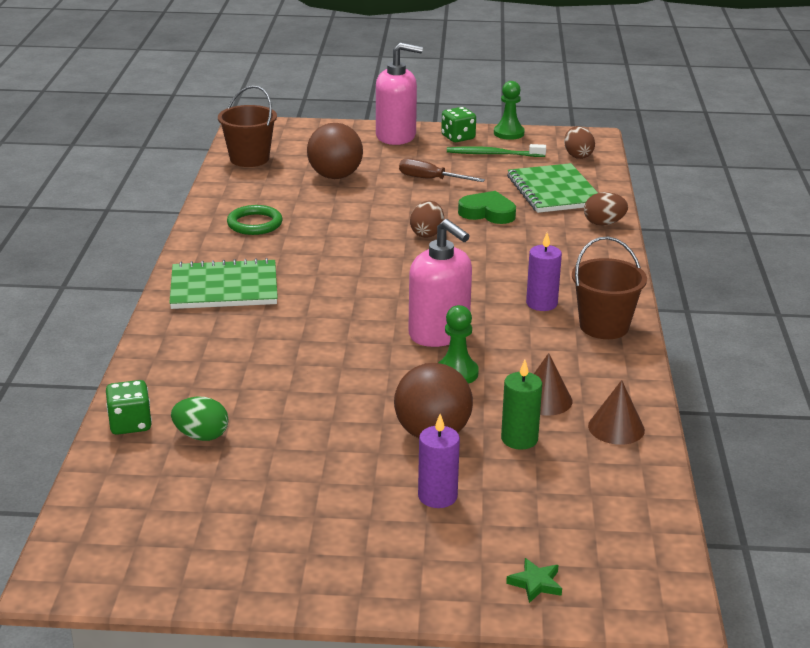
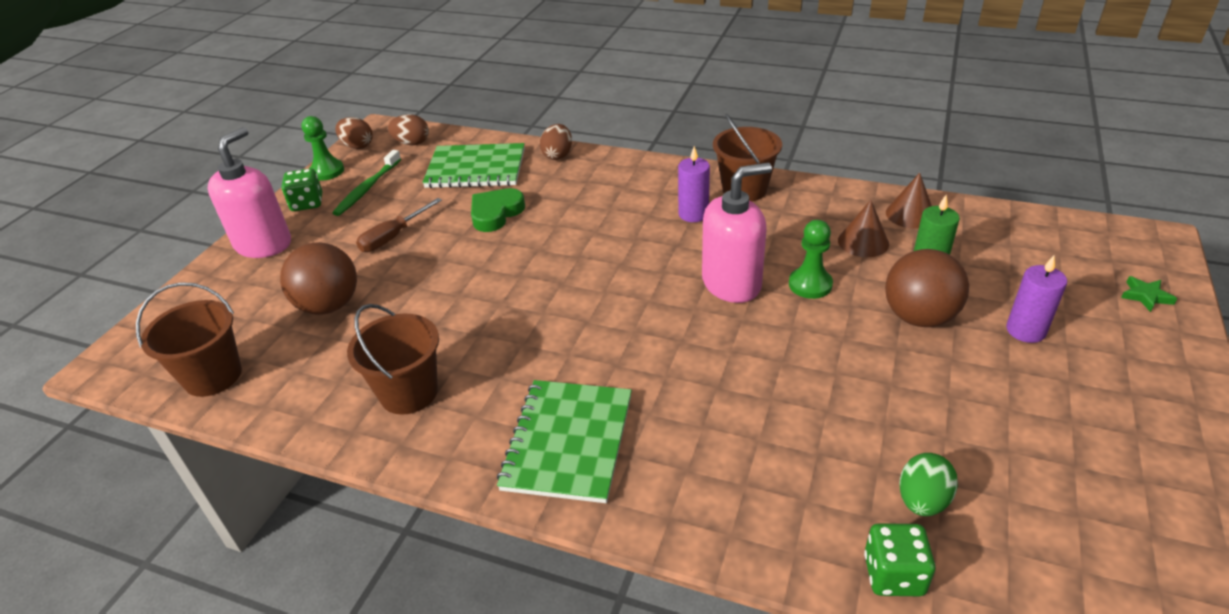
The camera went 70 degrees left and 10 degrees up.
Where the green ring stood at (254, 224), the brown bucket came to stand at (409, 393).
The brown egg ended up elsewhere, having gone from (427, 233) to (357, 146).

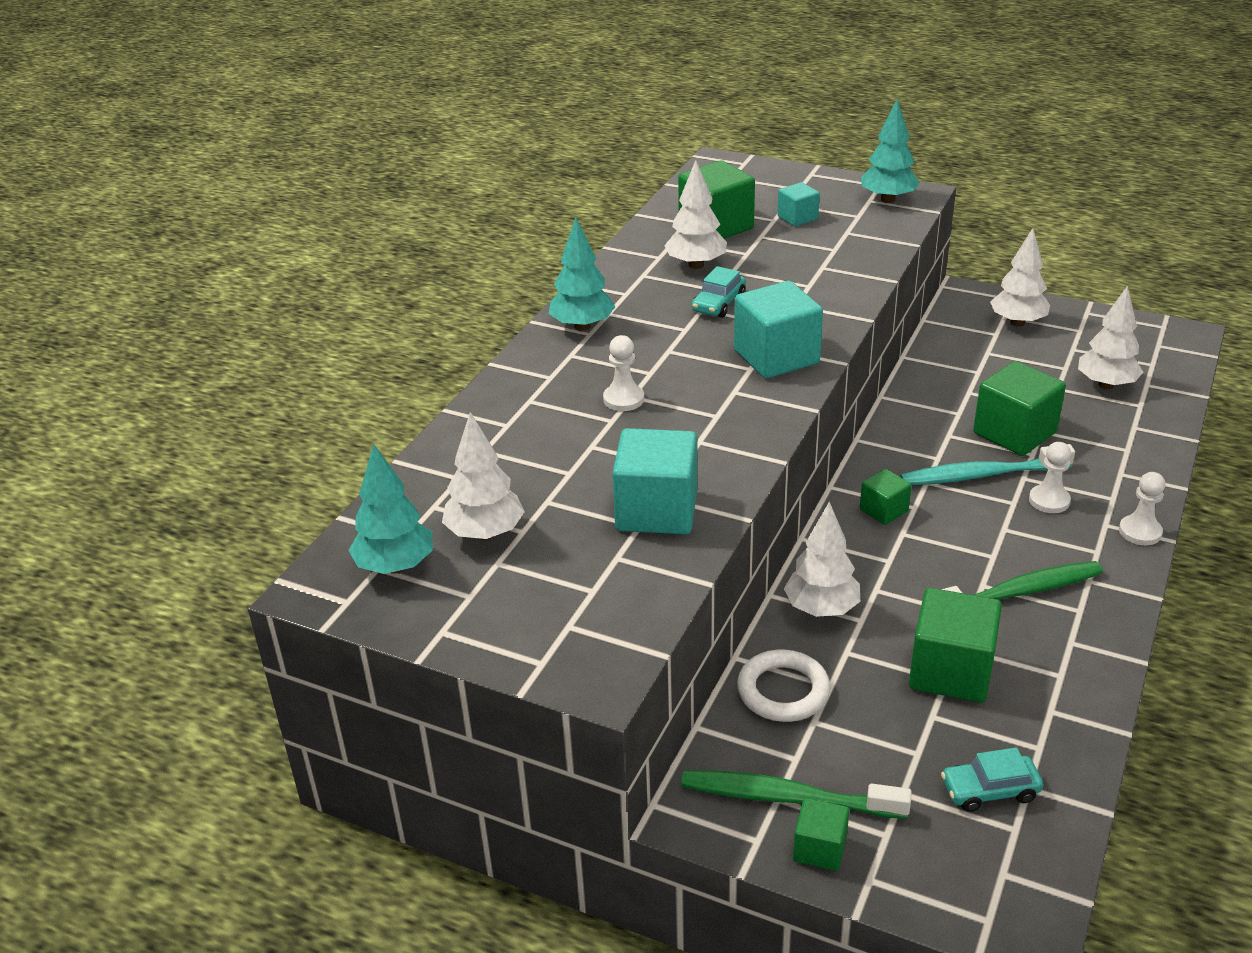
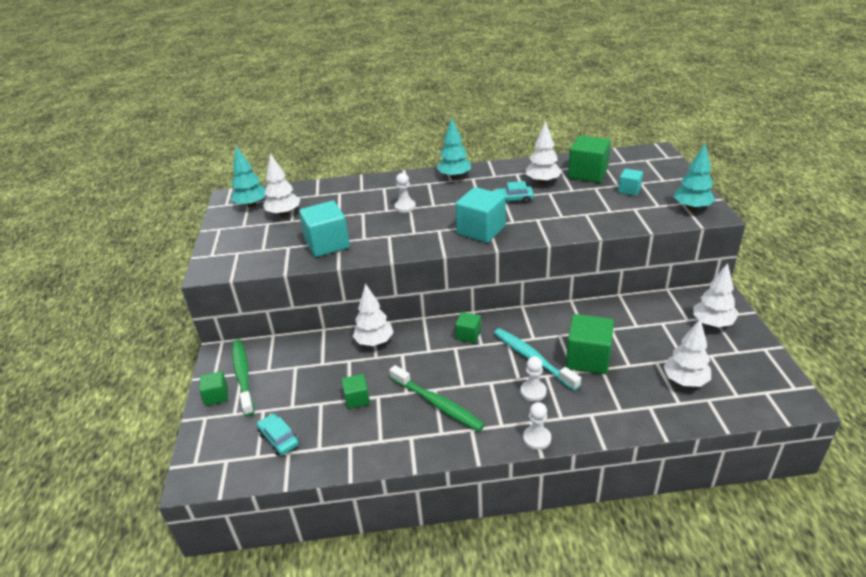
The camera went 60 degrees right and 0 degrees up.
The second view lost the white ring at (783, 691).
The size of the green cube at (950, 671) changed by a factor of 0.54.

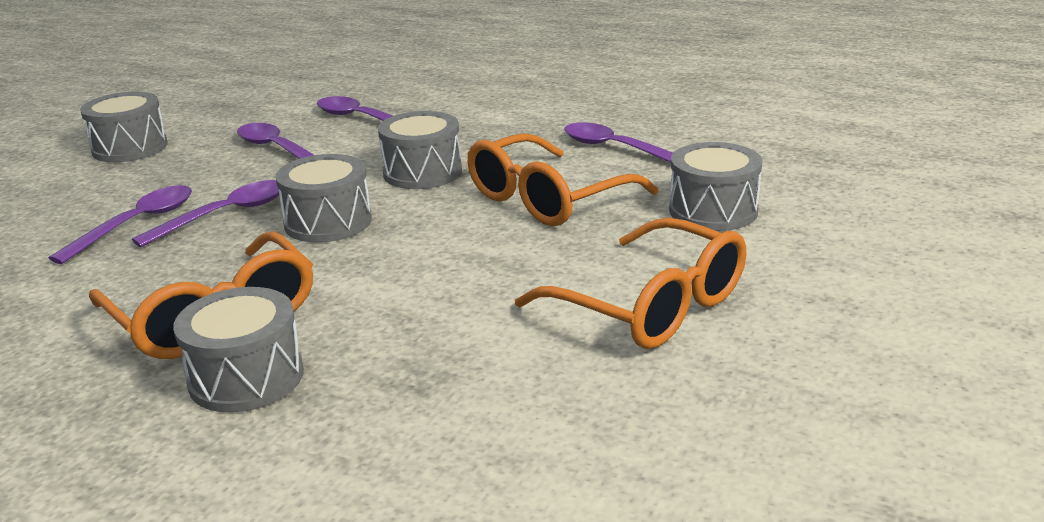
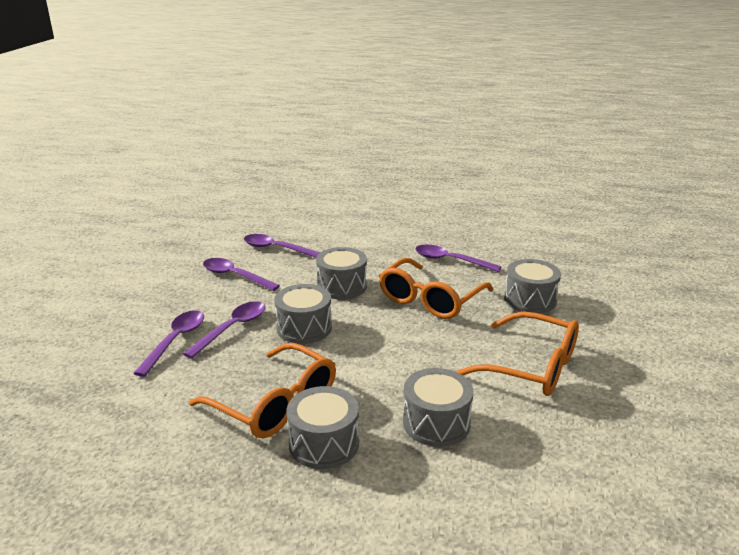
The camera went 15 degrees left and 0 degrees up.
The grey drum ended up elsewhere, having gone from (130, 148) to (436, 423).

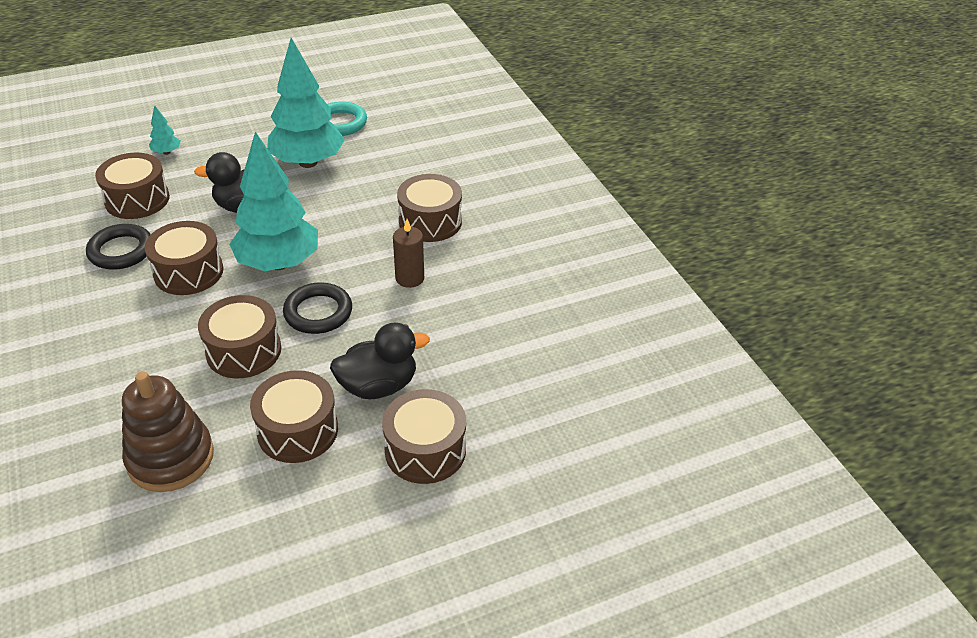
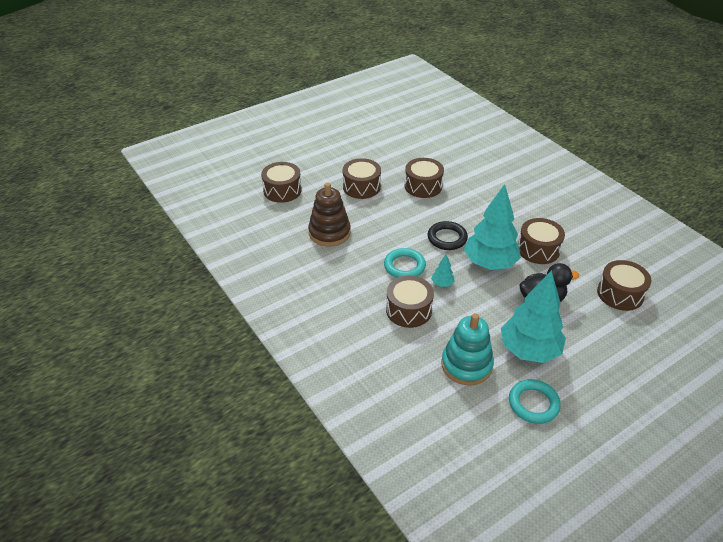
The camera went 170 degrees right and 0 degrees up.
The second view lost the black ring at (121, 251).
The brown stacking toy ended up elsewhere, having gone from (170, 458) to (329, 233).
The turquoise tree ended up elsewhere, having gone from (166, 152) to (442, 284).
The brown drum ended up elsewhere, having gone from (244, 351) to (282, 190).
The second view lost the black duck at (378, 386).
Where the brown candle stood at (409, 278), the turquoise ring came to stand at (404, 266).
The second view gained the turquoise stacking toy at (466, 365).

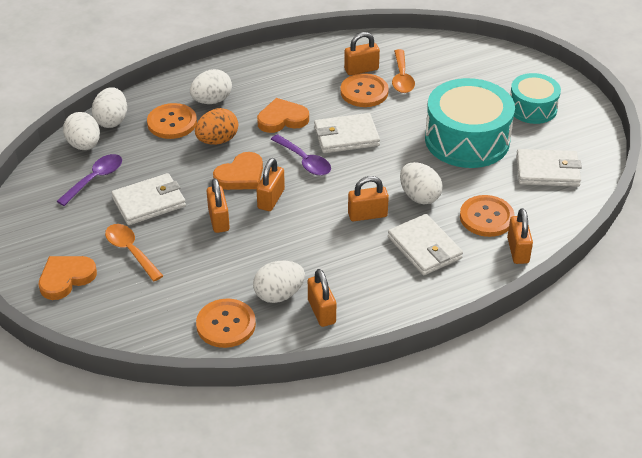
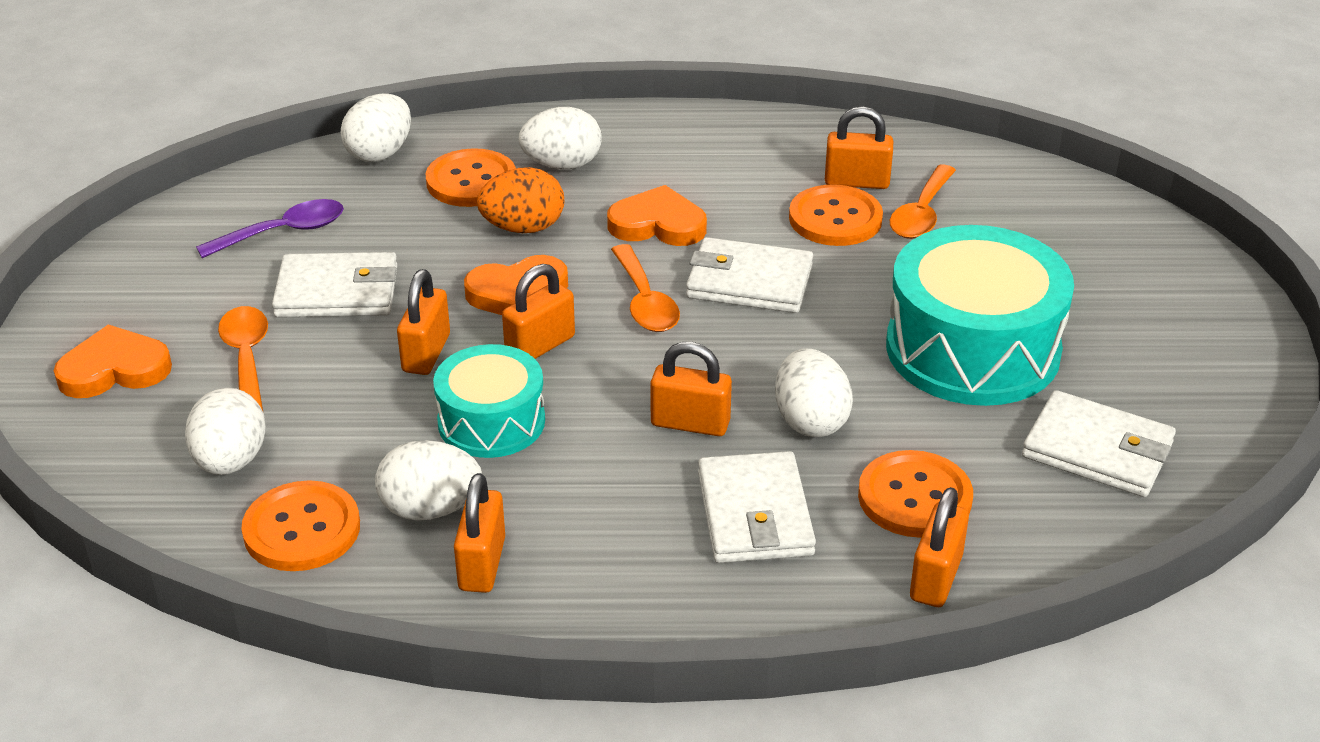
The camera went 25 degrees right and 5 degrees down.
The white egg ended up elsewhere, having gone from (84, 145) to (230, 461).
What was the purple spoon at (304, 161) turned into the orange spoon at (645, 302).
The turquoise drum ended up elsewhere, having gone from (532, 108) to (491, 421).

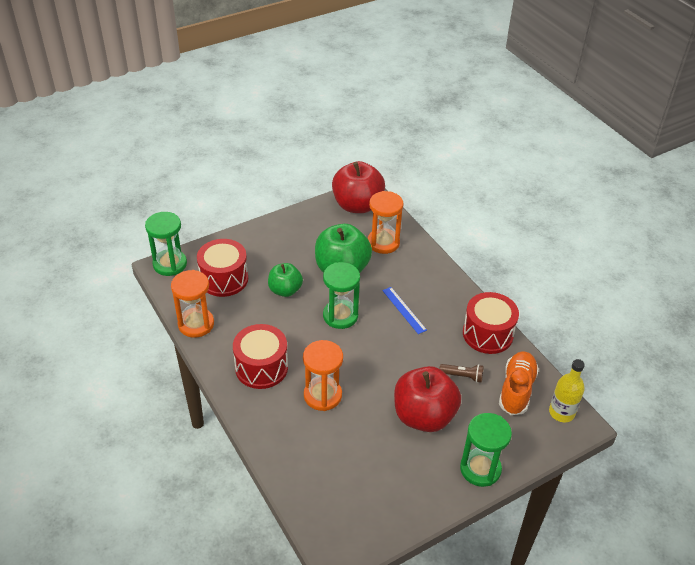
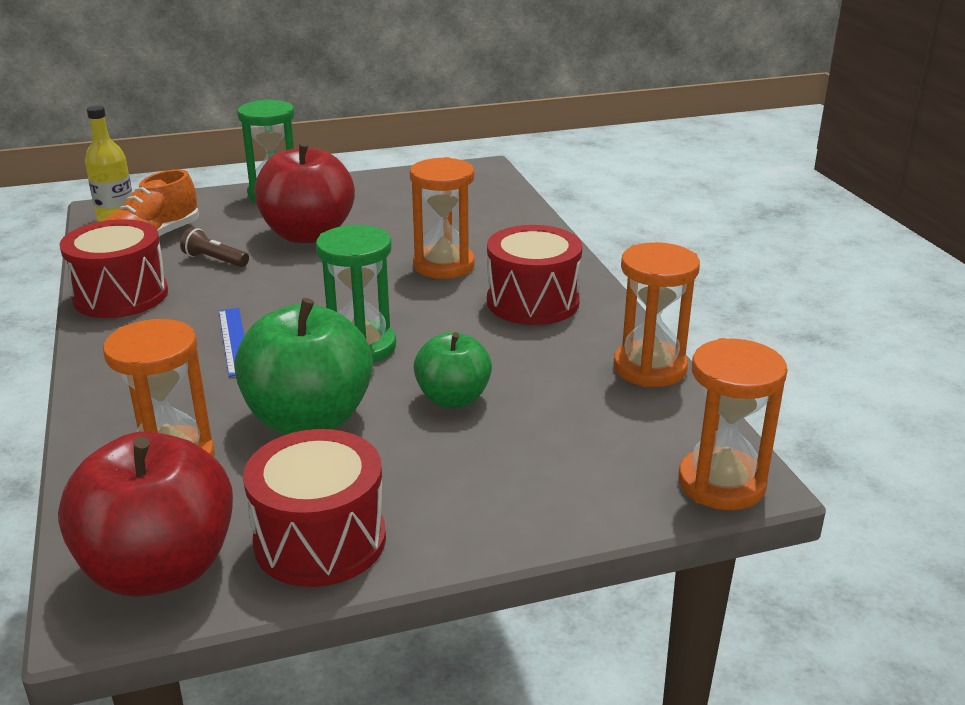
The camera went 165 degrees left and 15 degrees down.
What was the green hourglass at (170, 264) turned into the orange hourglass at (721, 483).
The red drum ended up elsewhere, having gone from (224, 279) to (320, 540).

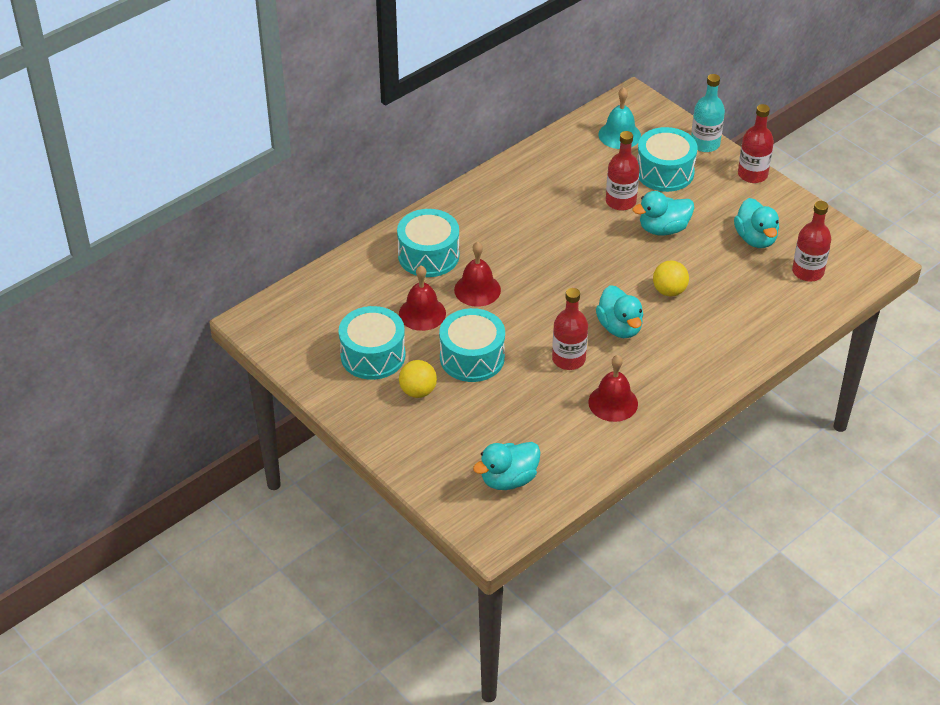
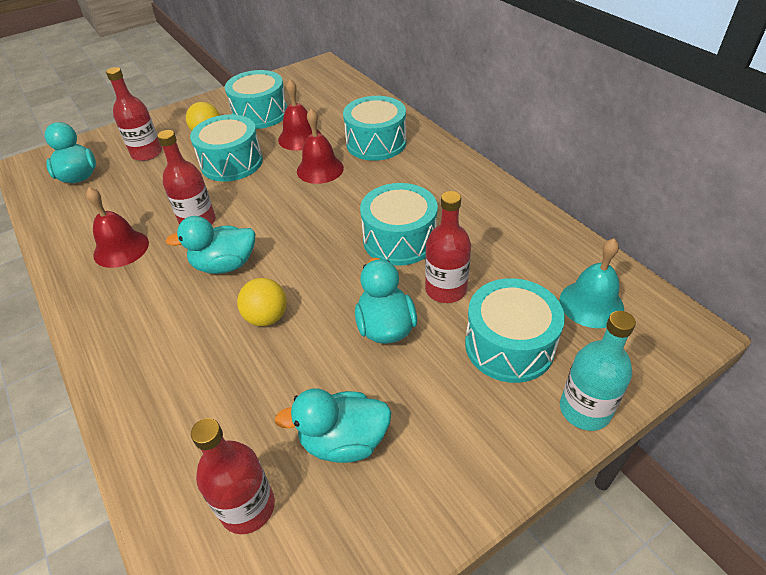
The camera went 100 degrees right and 0 degrees up.
The red bottle ended up elsewhere, having gone from (752, 174) to (147, 153).
The second view gained the turquoise drum at (399, 239).

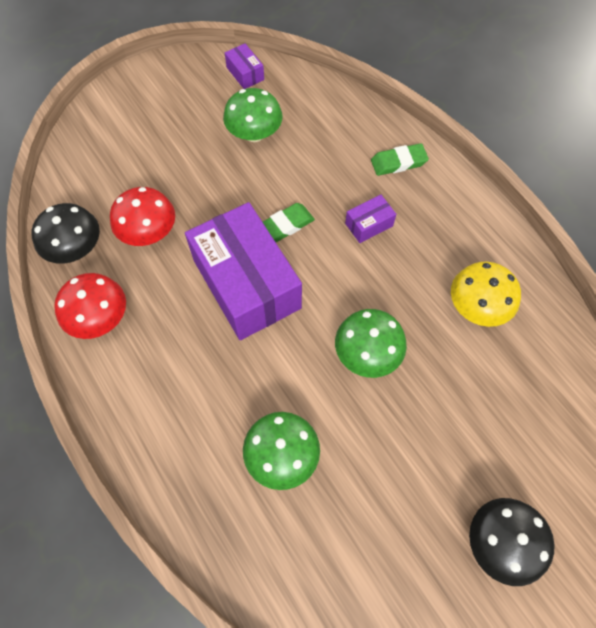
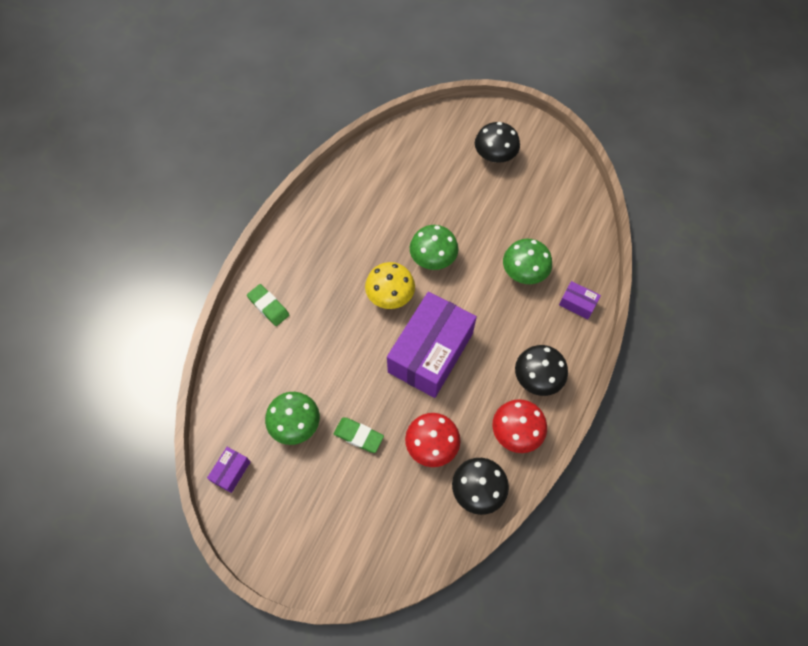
The camera went 120 degrees left and 0 degrees up.
The green eraser ended up elsewhere, having gone from (285, 225) to (358, 436).
The purple box ended up elsewhere, having gone from (369, 224) to (577, 304).
The yellow mushroom ended up elsewhere, having gone from (477, 306) to (390, 295).
The second view gained the black mushroom at (537, 378).

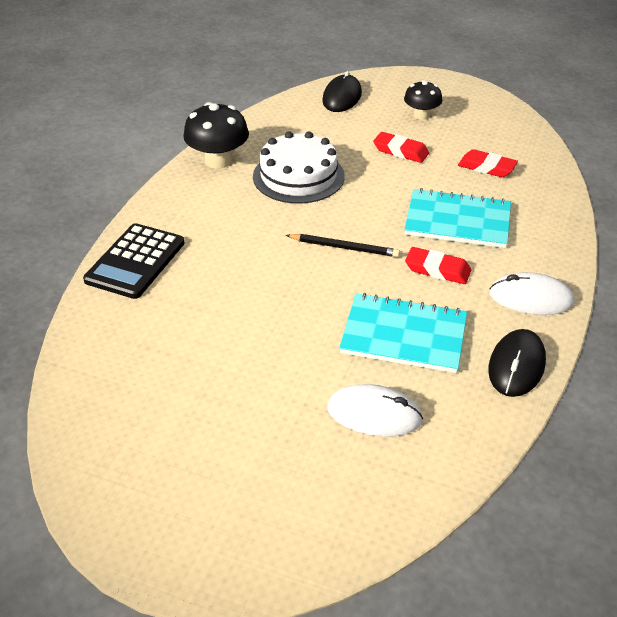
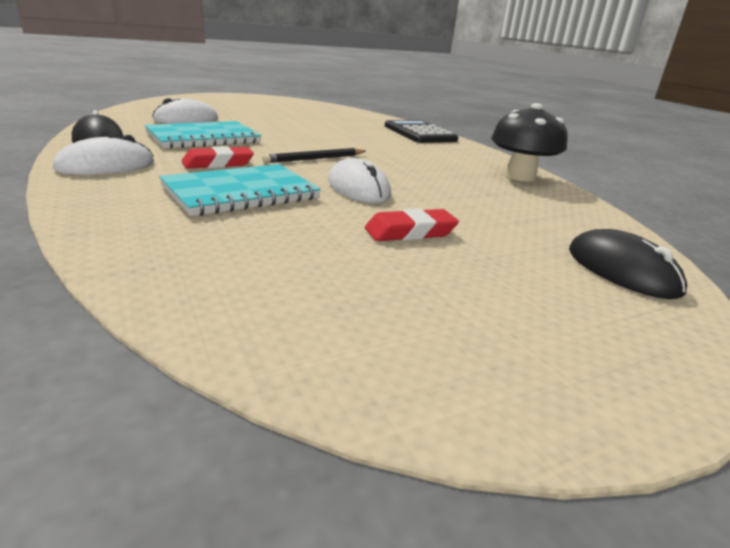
The camera went 130 degrees right and 15 degrees down.
The second view lost the white cake at (298, 176).
The second view lost the black mushroom at (421, 115).
The second view lost the red eraser at (486, 167).
The second view gained the white mouse at (358, 188).

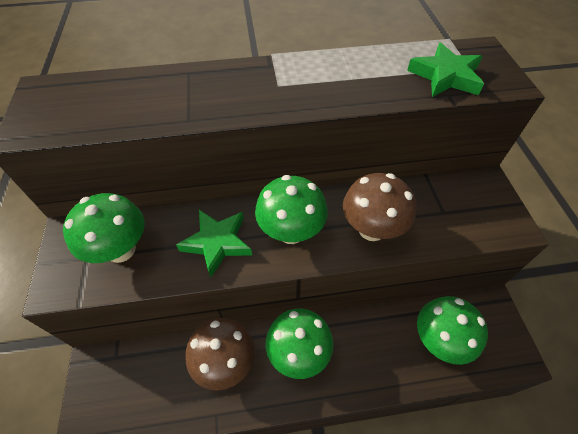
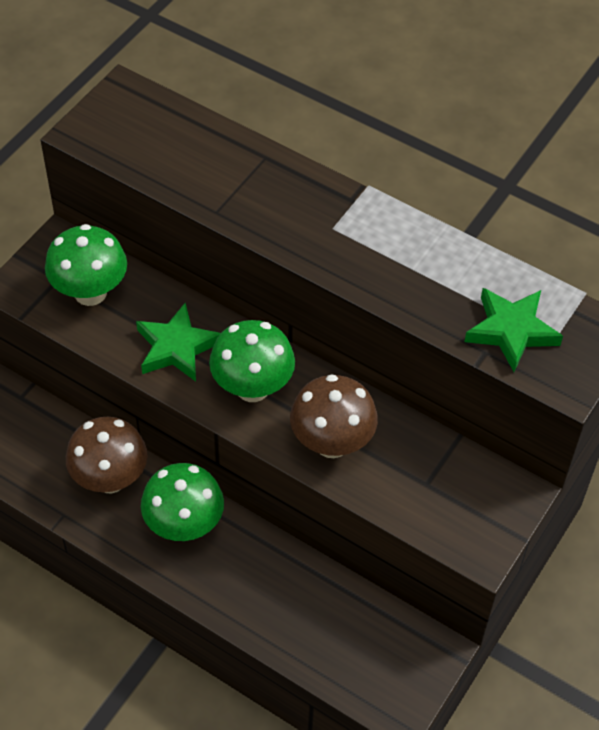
The camera went 40 degrees right and 0 degrees up.
The second view lost the green mushroom at (438, 340).

